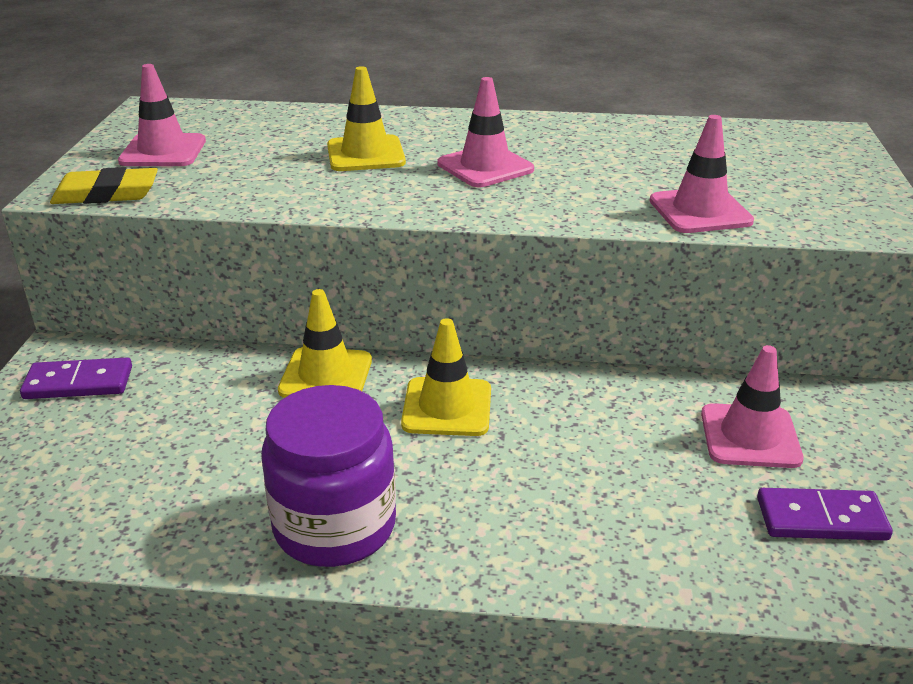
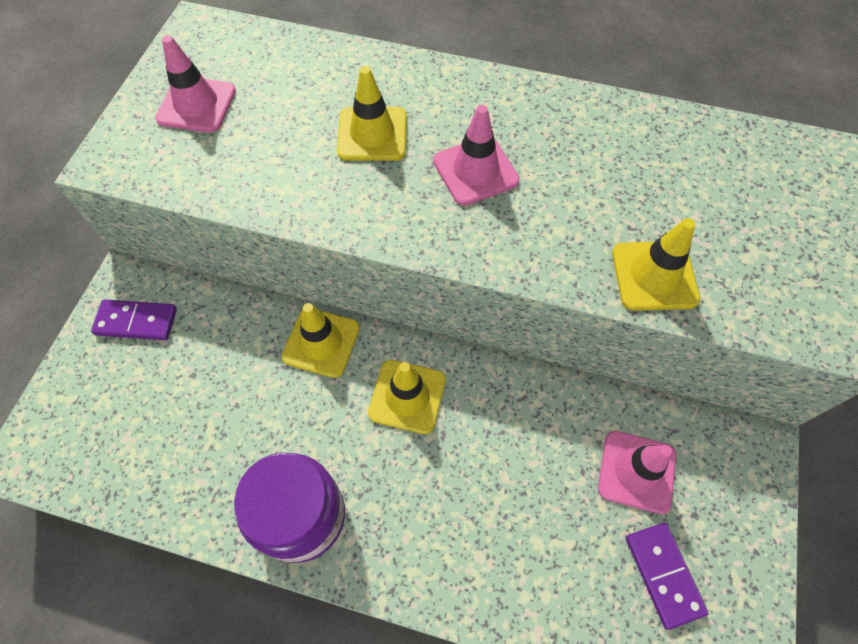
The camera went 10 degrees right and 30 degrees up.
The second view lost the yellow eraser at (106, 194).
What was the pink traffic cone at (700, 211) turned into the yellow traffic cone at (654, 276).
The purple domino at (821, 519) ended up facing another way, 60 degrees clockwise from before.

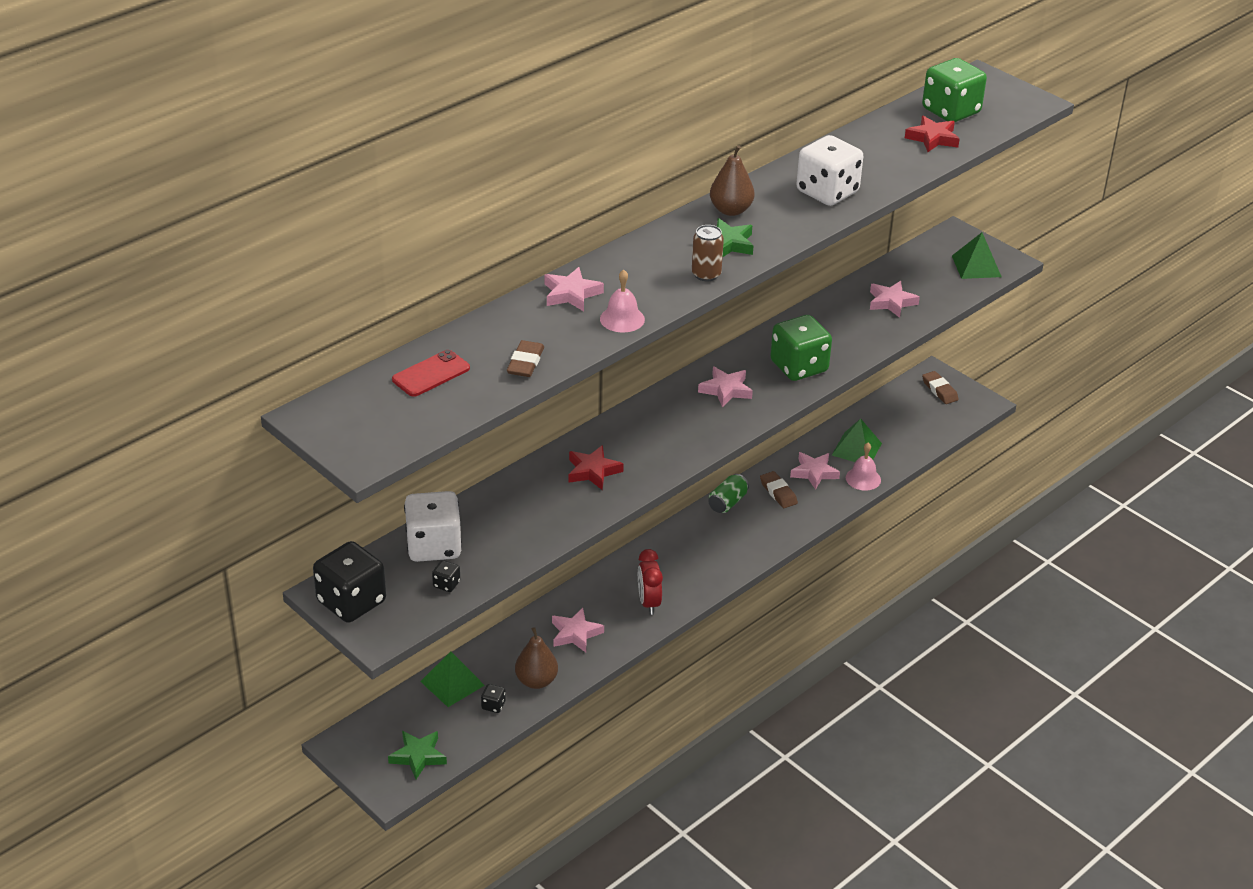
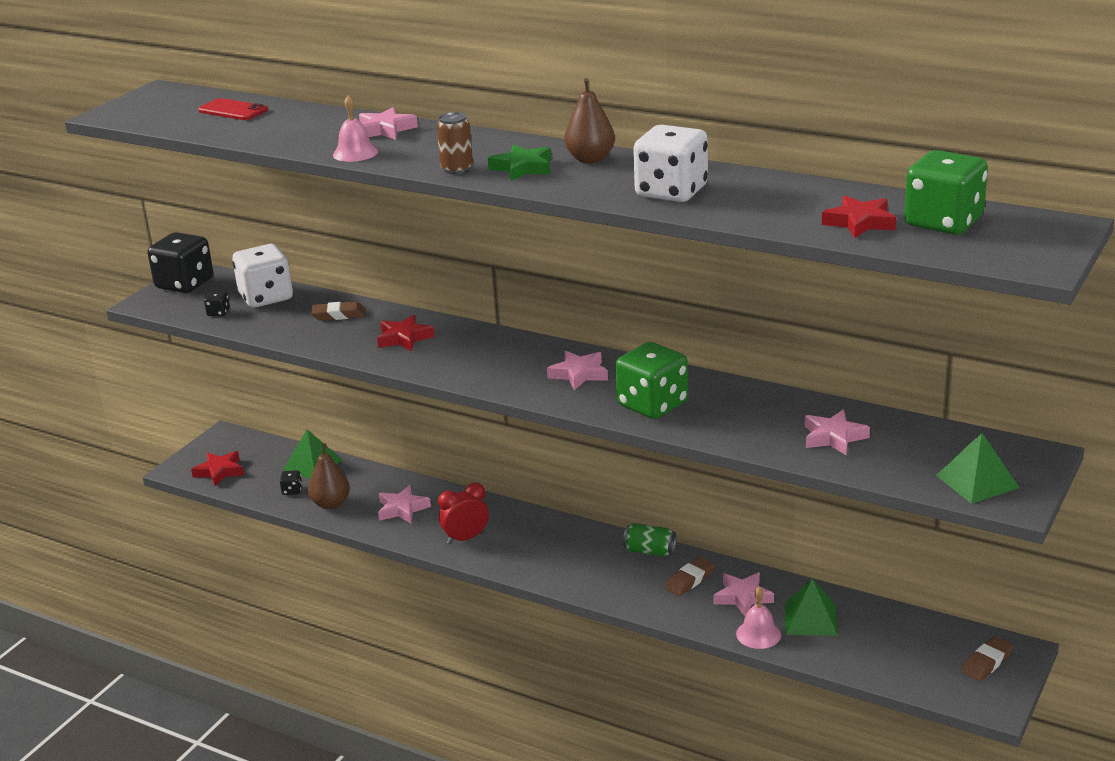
The camera went 75 degrees right and 10 degrees down.
What was the green star at (418, 756) turned into the red star at (219, 471).
The brown eraser ended up elsewhere, having gone from (525, 362) to (338, 315).

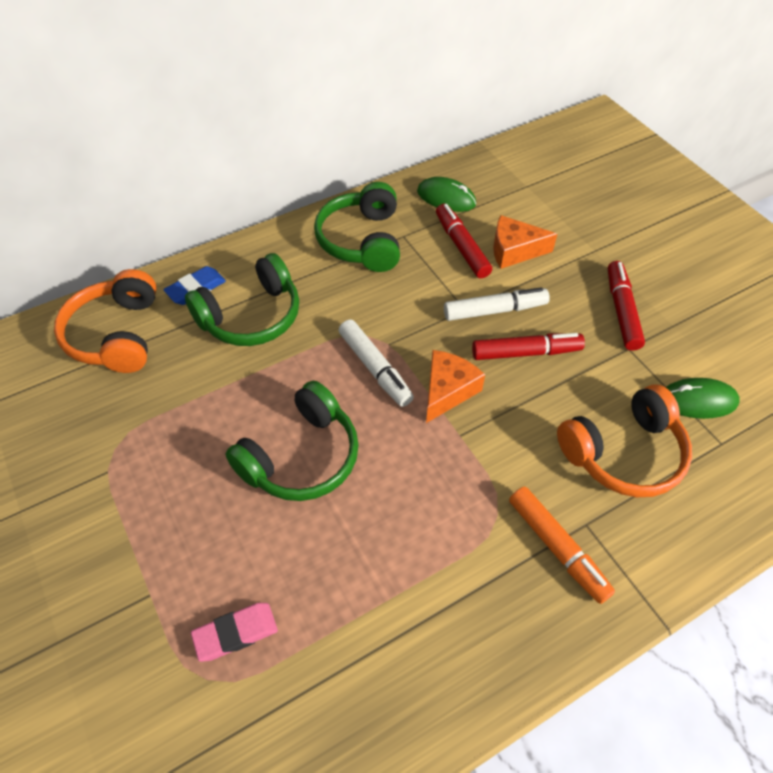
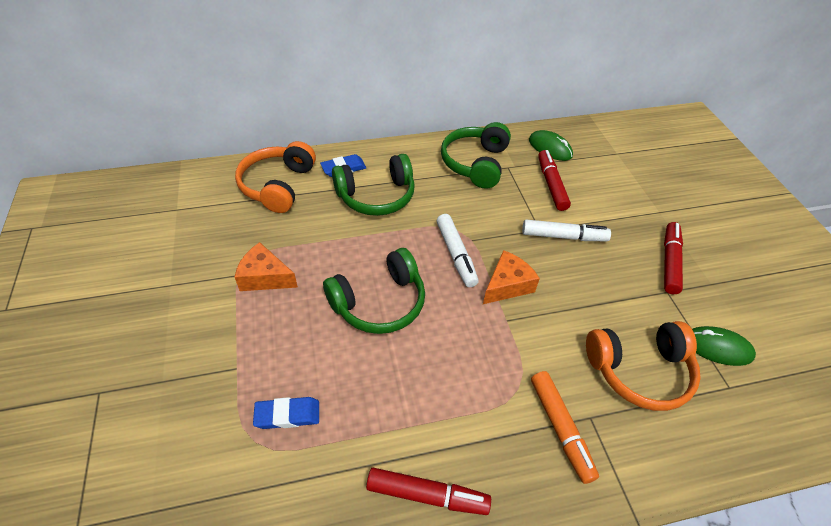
The camera went 15 degrees right and 5 degrees down.
What was the pink eraser at (235, 633) turned into the blue eraser at (287, 415).
The red marker ended up elsewhere, having gone from (526, 352) to (427, 495).
The orange cheese ended up elsewhere, having gone from (514, 250) to (265, 277).

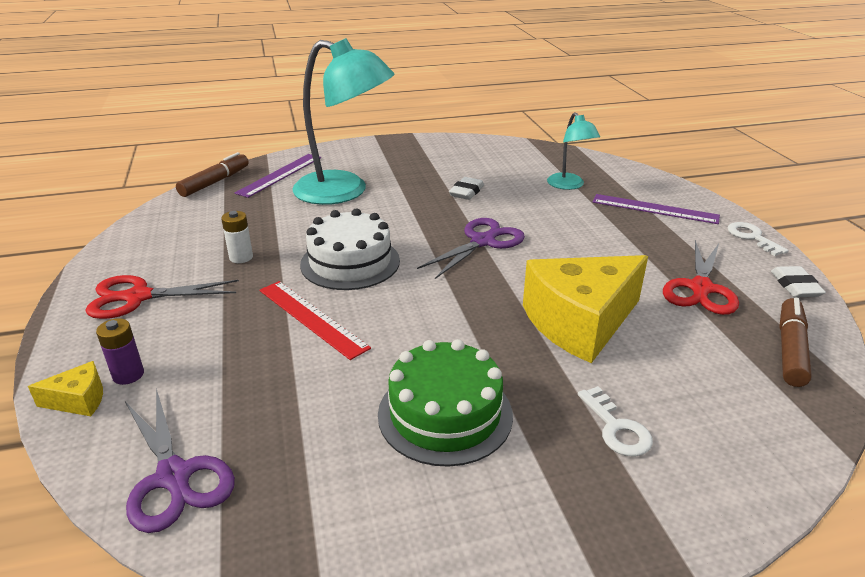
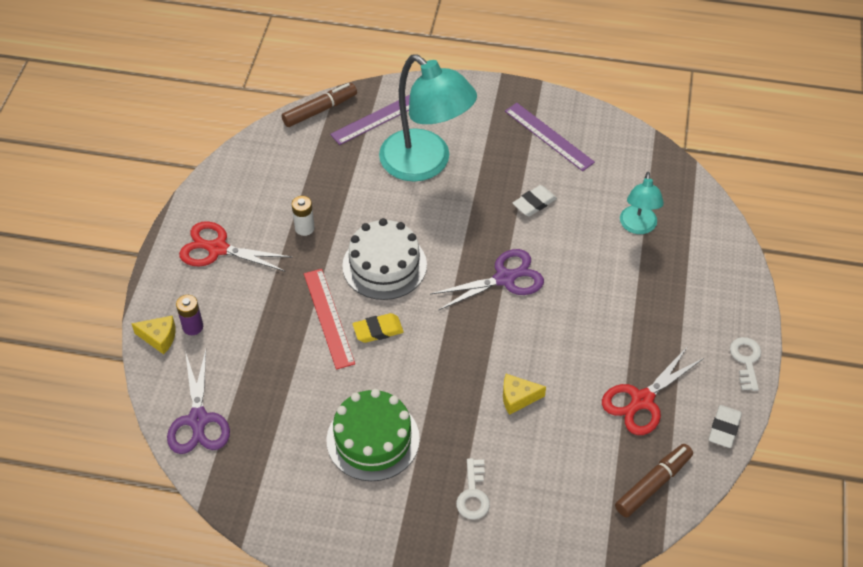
The camera went 25 degrees right and 20 degrees up.
The size of the yellow cheese at (580, 323) changed by a factor of 0.43.
The purple ruler ended up elsewhere, having gone from (654, 209) to (549, 136).
The second view gained the yellow eraser at (378, 330).

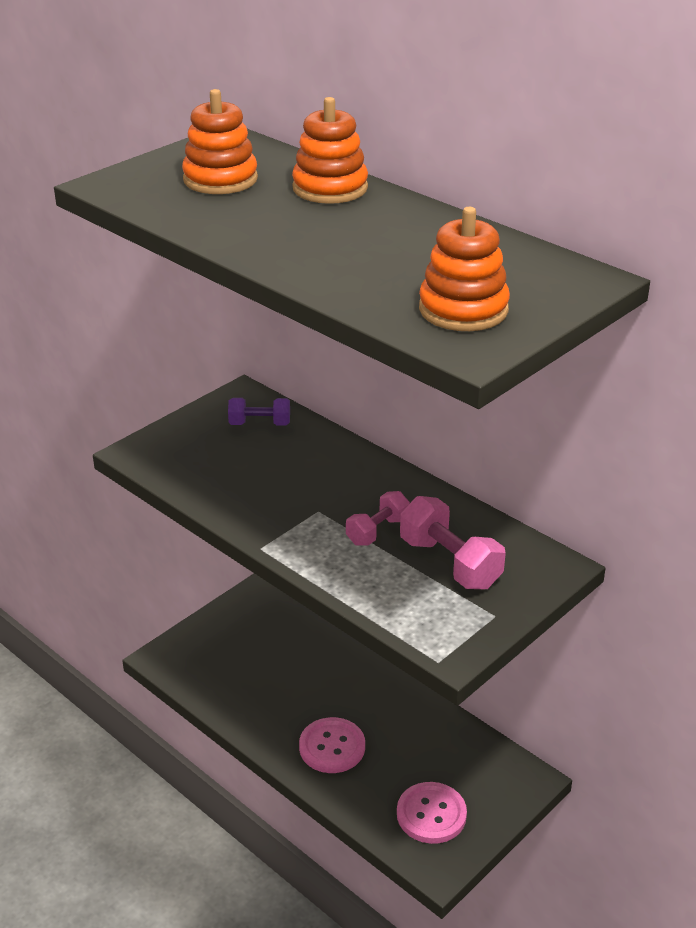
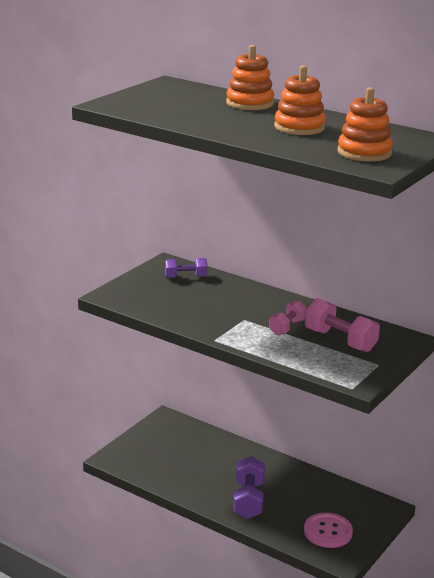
The camera went 10 degrees left and 10 degrees down.
The orange stacking toy ended up elsewhere, having gone from (220, 179) to (299, 127).
Where the pink button stood at (332, 747), the purple dumbbell came to stand at (248, 500).

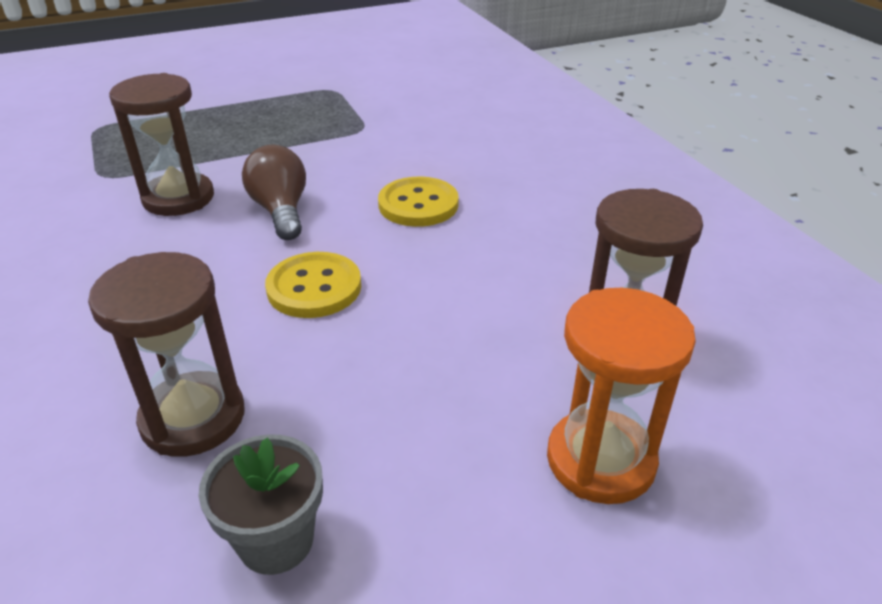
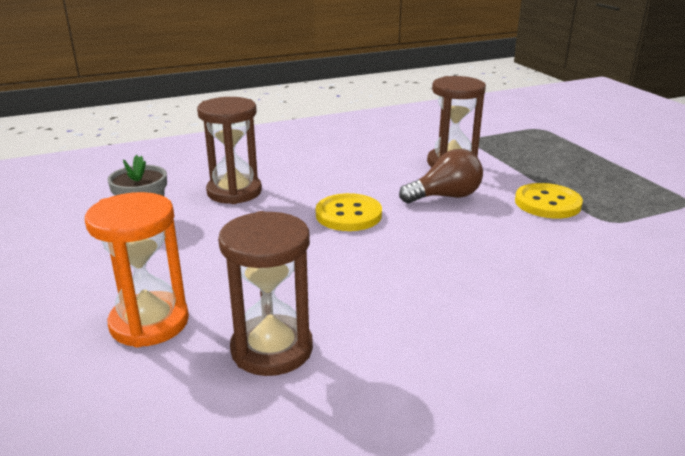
The camera went 90 degrees right and 10 degrees down.
The yellow button ended up elsewhere, having gone from (418, 204) to (547, 203).

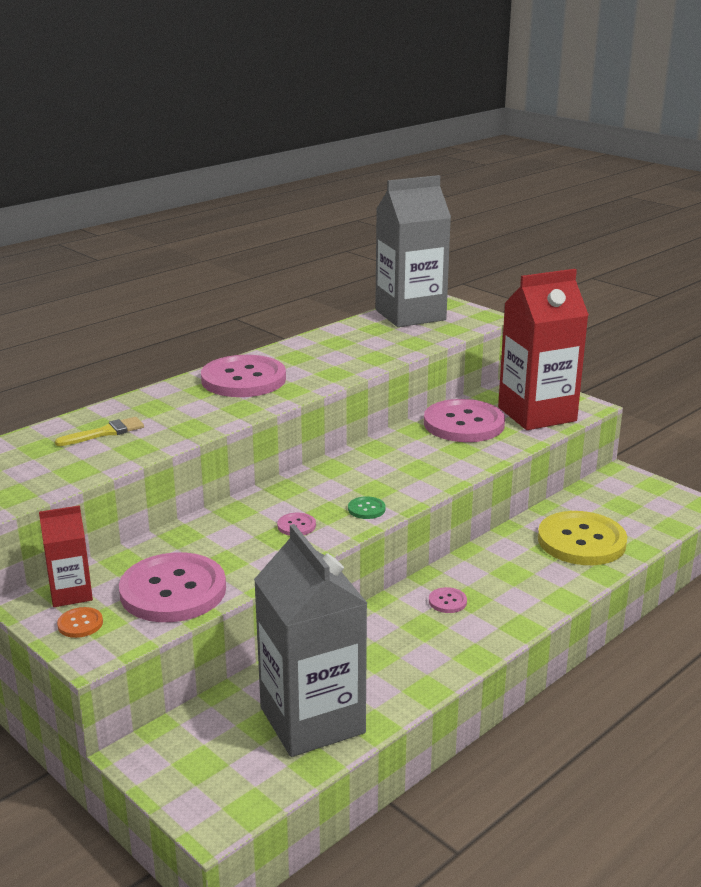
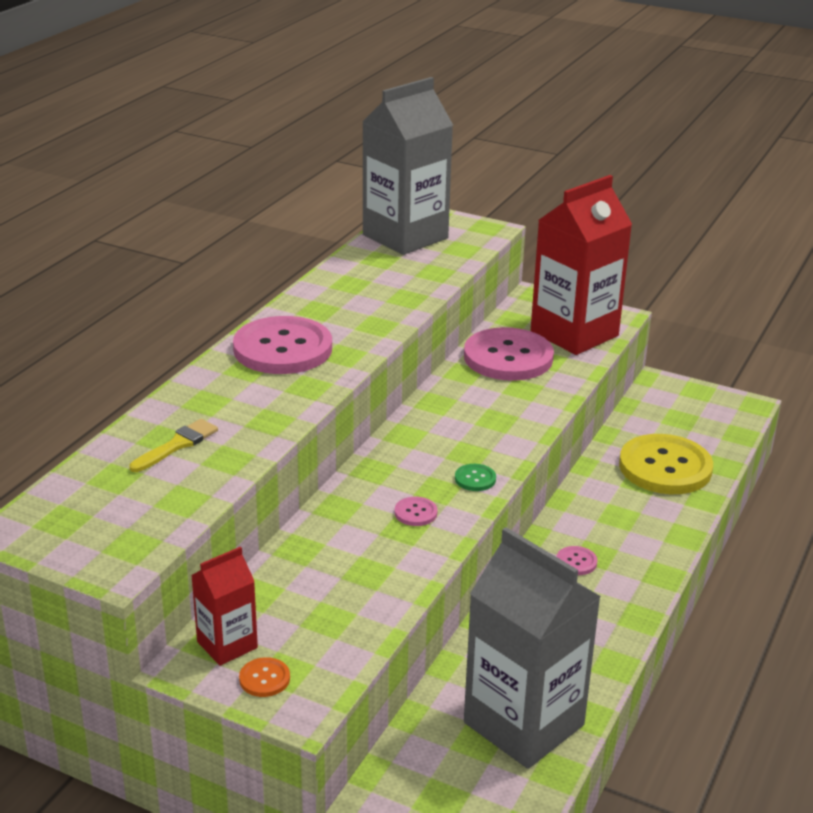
The camera went 20 degrees left and 5 degrees up.
The second view lost the pink button at (173, 591).

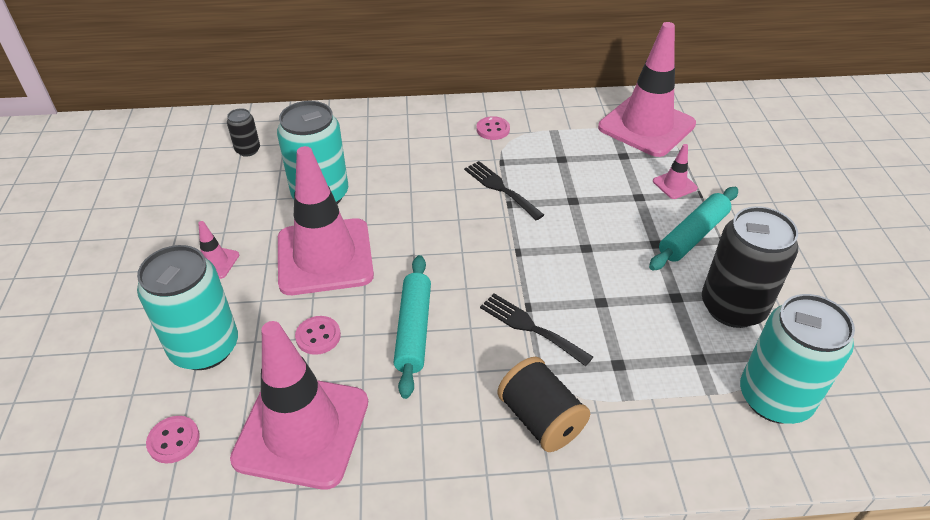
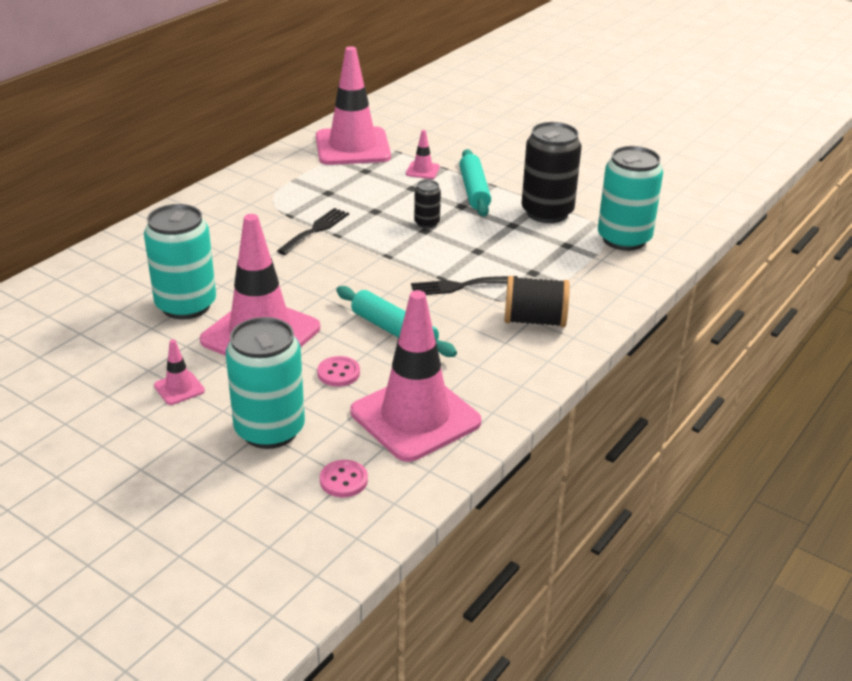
The camera went 50 degrees left and 10 degrees down.
The black can ended up elsewhere, having gone from (248, 150) to (427, 223).
The black fork at (500, 188) ended up facing another way, 120 degrees clockwise from before.
The second view lost the pink button at (493, 129).

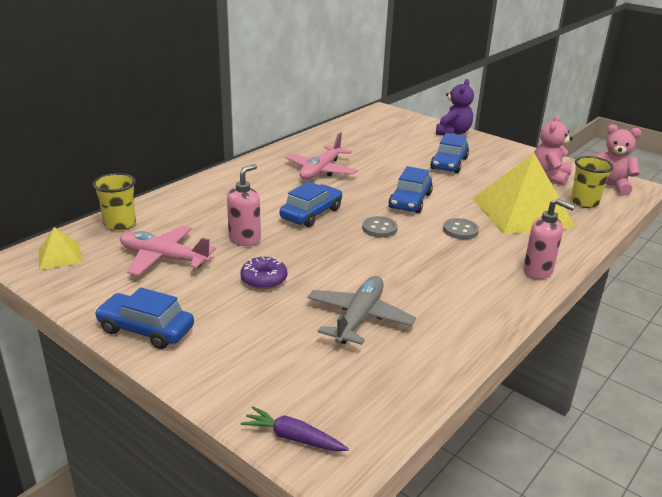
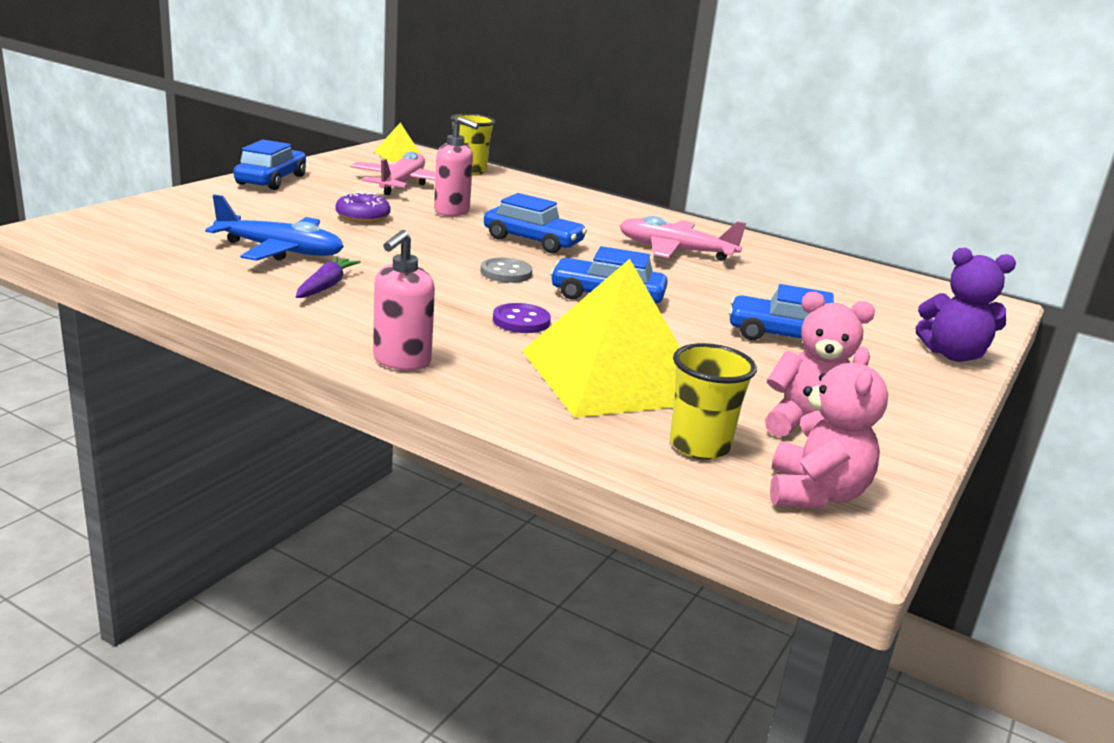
The camera went 80 degrees right and 5 degrees down.
The purple carrot ended up elsewhere, having gone from (293, 437) to (326, 286).
What was the grey plane at (359, 318) turned into the blue plane at (280, 251).
What was the grey button at (460, 230) turned into the purple button at (521, 321).

